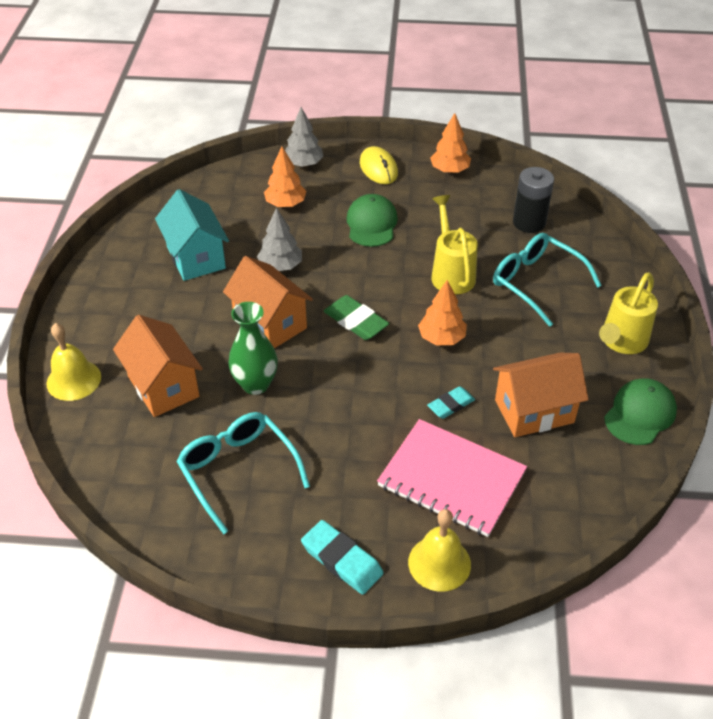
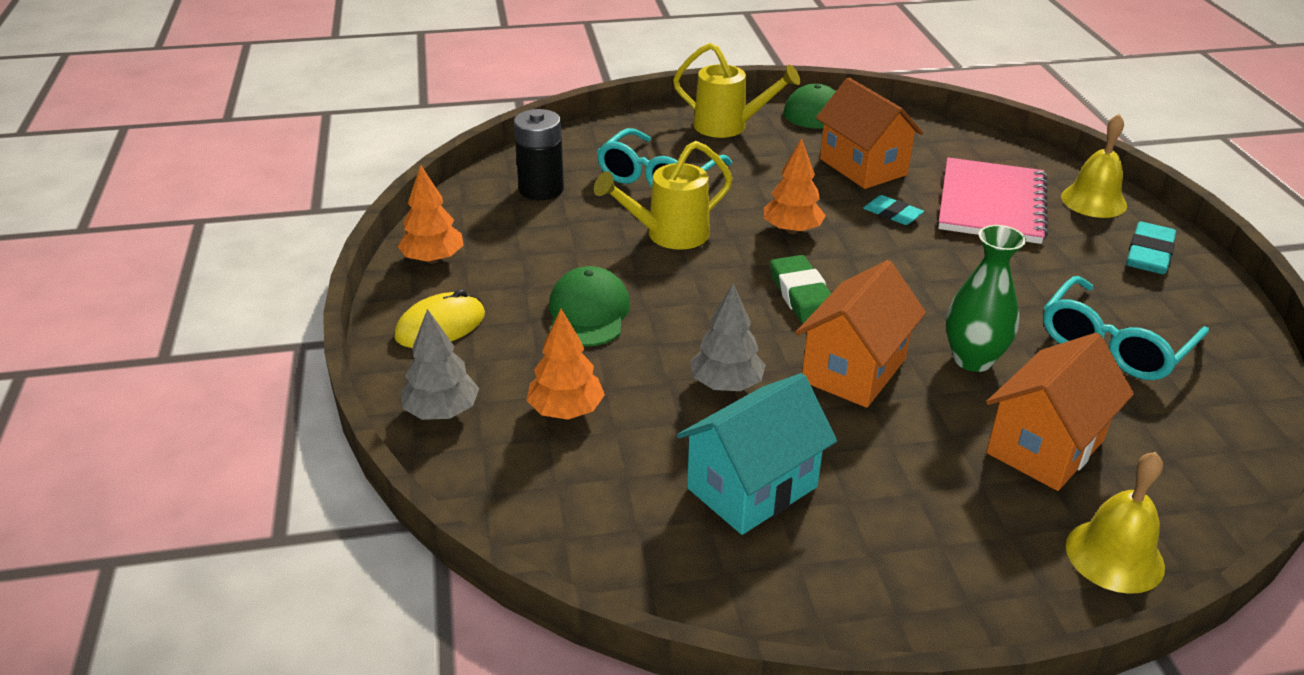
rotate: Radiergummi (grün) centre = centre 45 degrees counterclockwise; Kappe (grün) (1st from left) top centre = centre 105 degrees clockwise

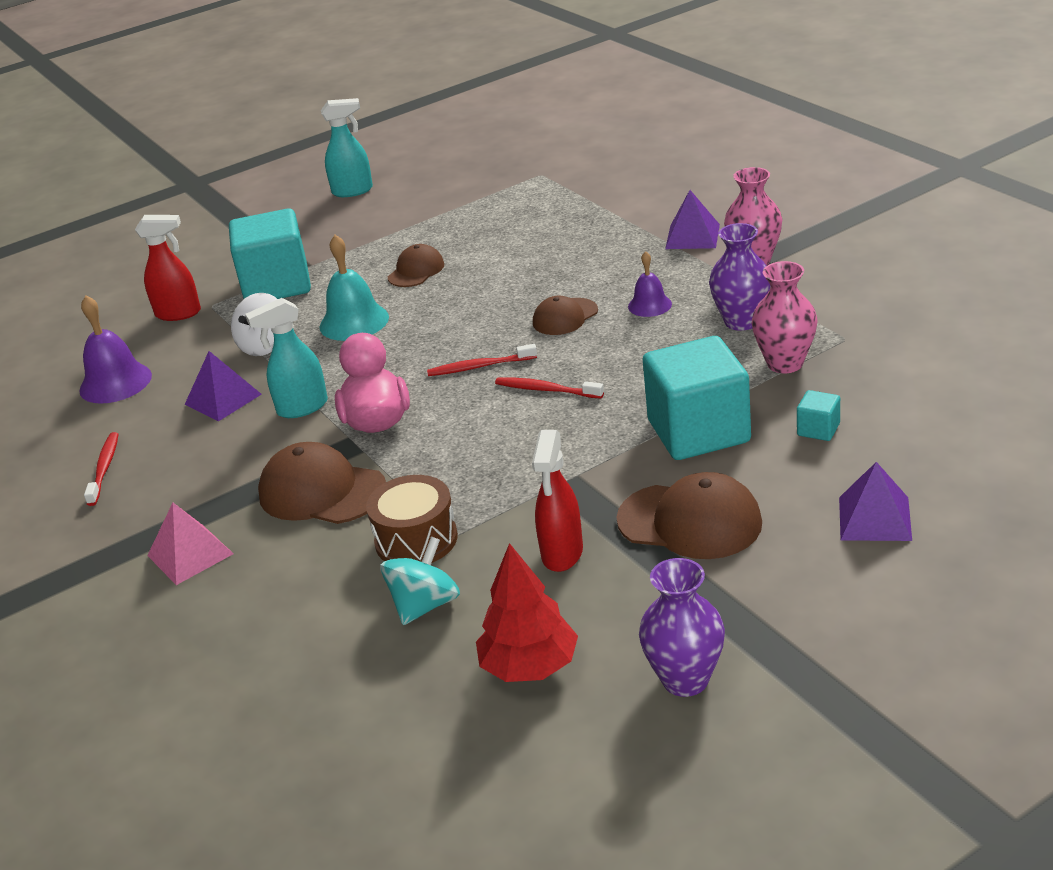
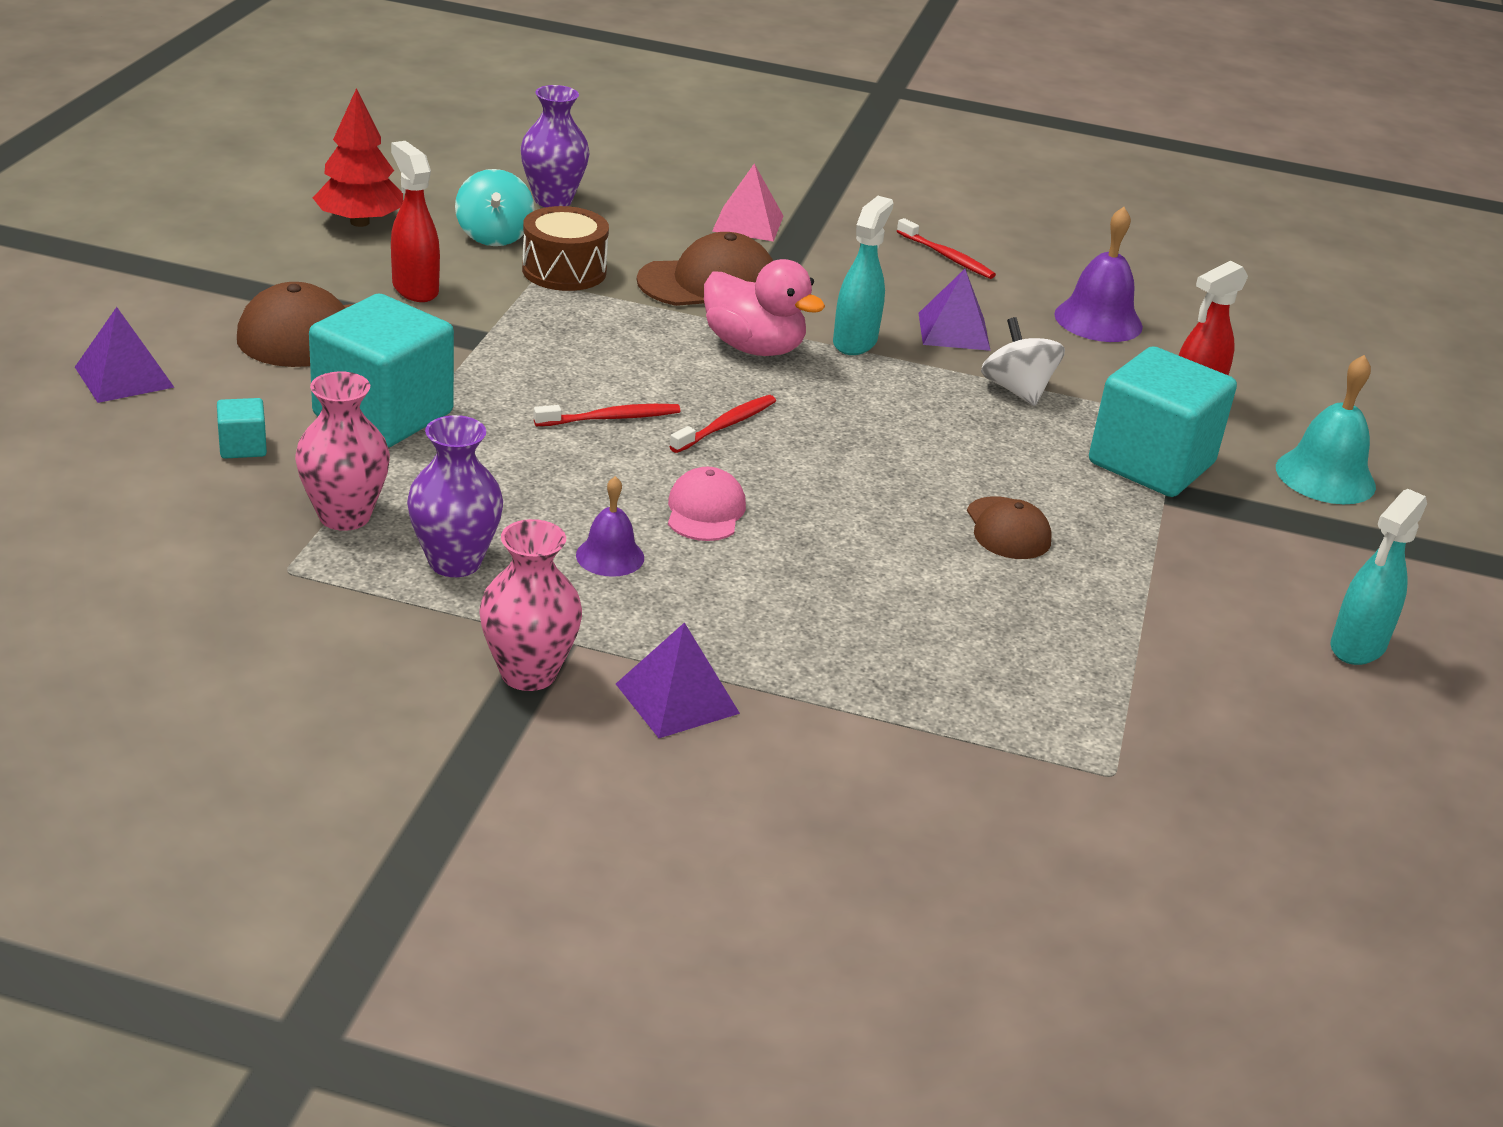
move: Glocke (türkis) top centre to middle right; Vase (lila) (1st from left in the first image) bottom centre to Vase (lila) (2nd from left) top centre
recolor: Kappe (braun) (3rd from left) centre to Kappe (rosa) centre

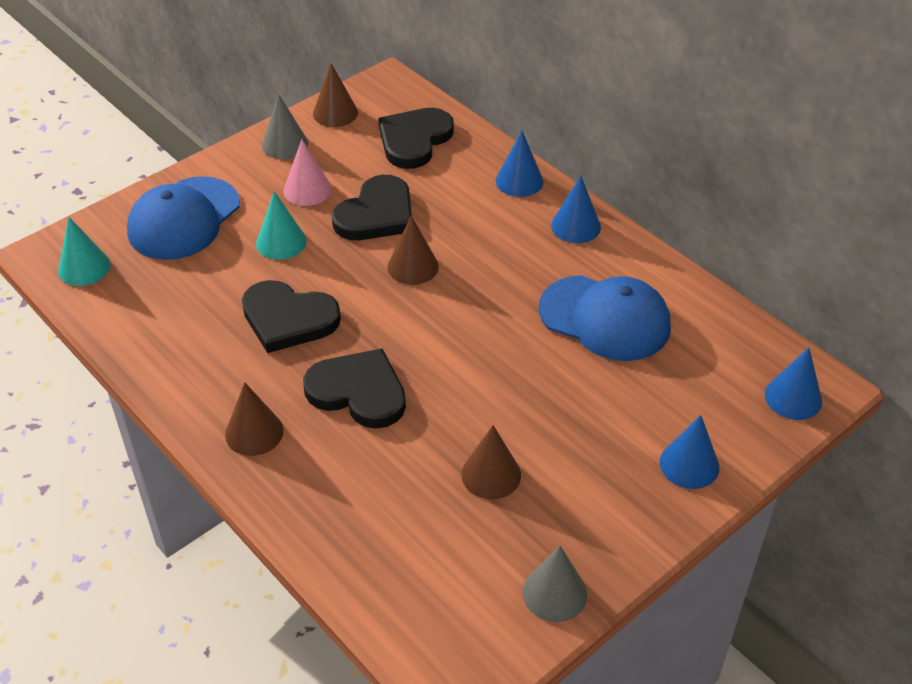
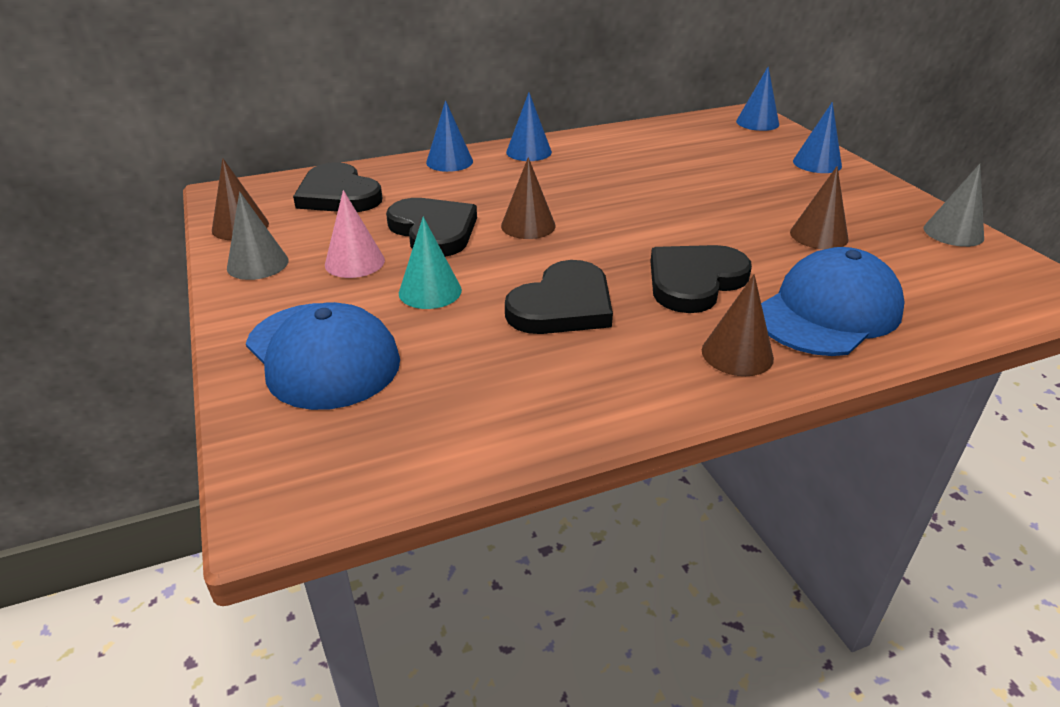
delete: Kegel (türkis) (1st from left) middle left
move: Kappe (blau) (2nd from left) centre to middle right

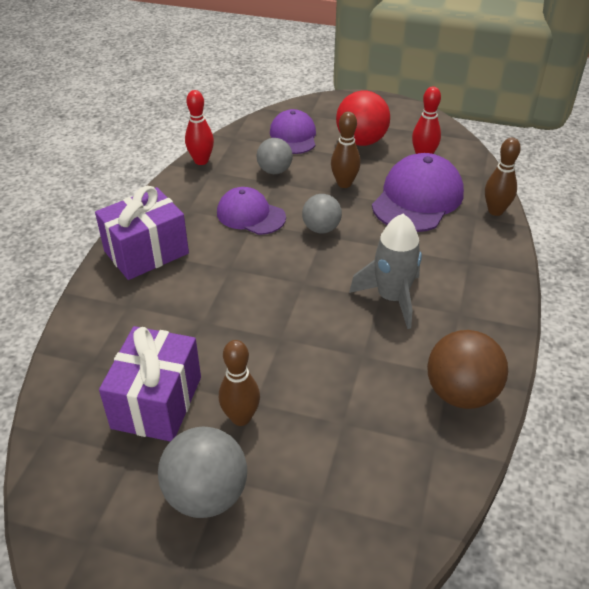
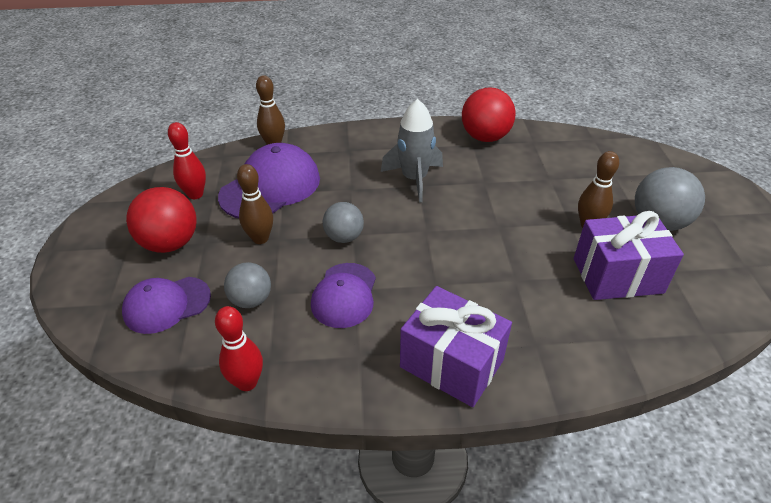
recolor: Ball (braun) middle right to Ball (rot) (2nd from left) top centre
rotate: Kappe (lila) (3rd from left in the first image) top right = centre 120 degrees clockwise

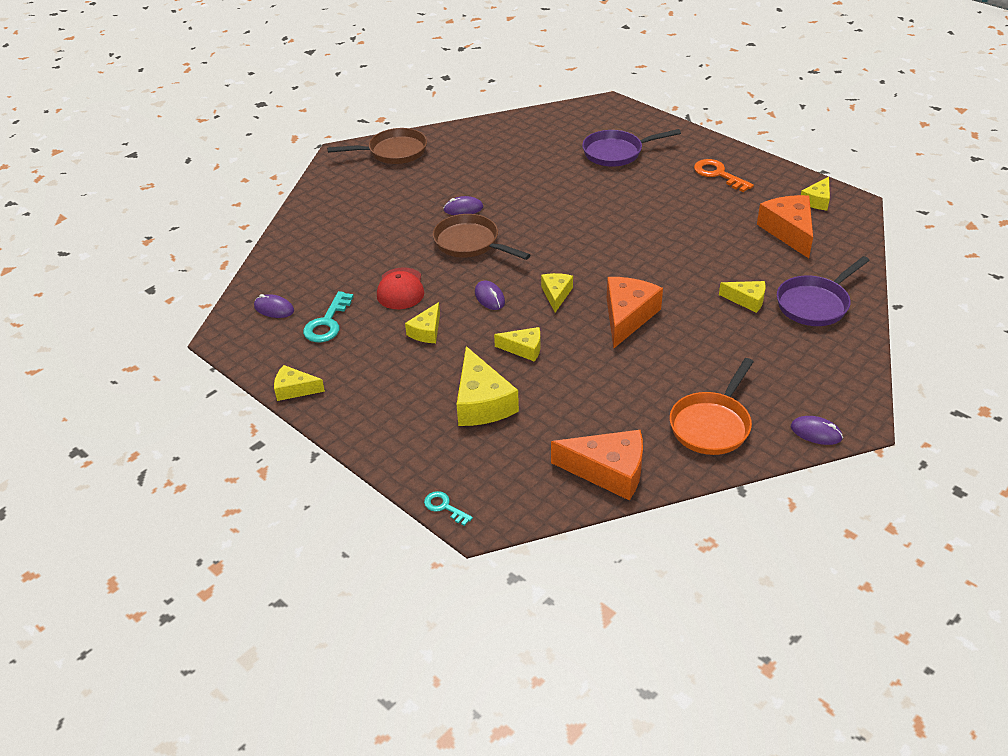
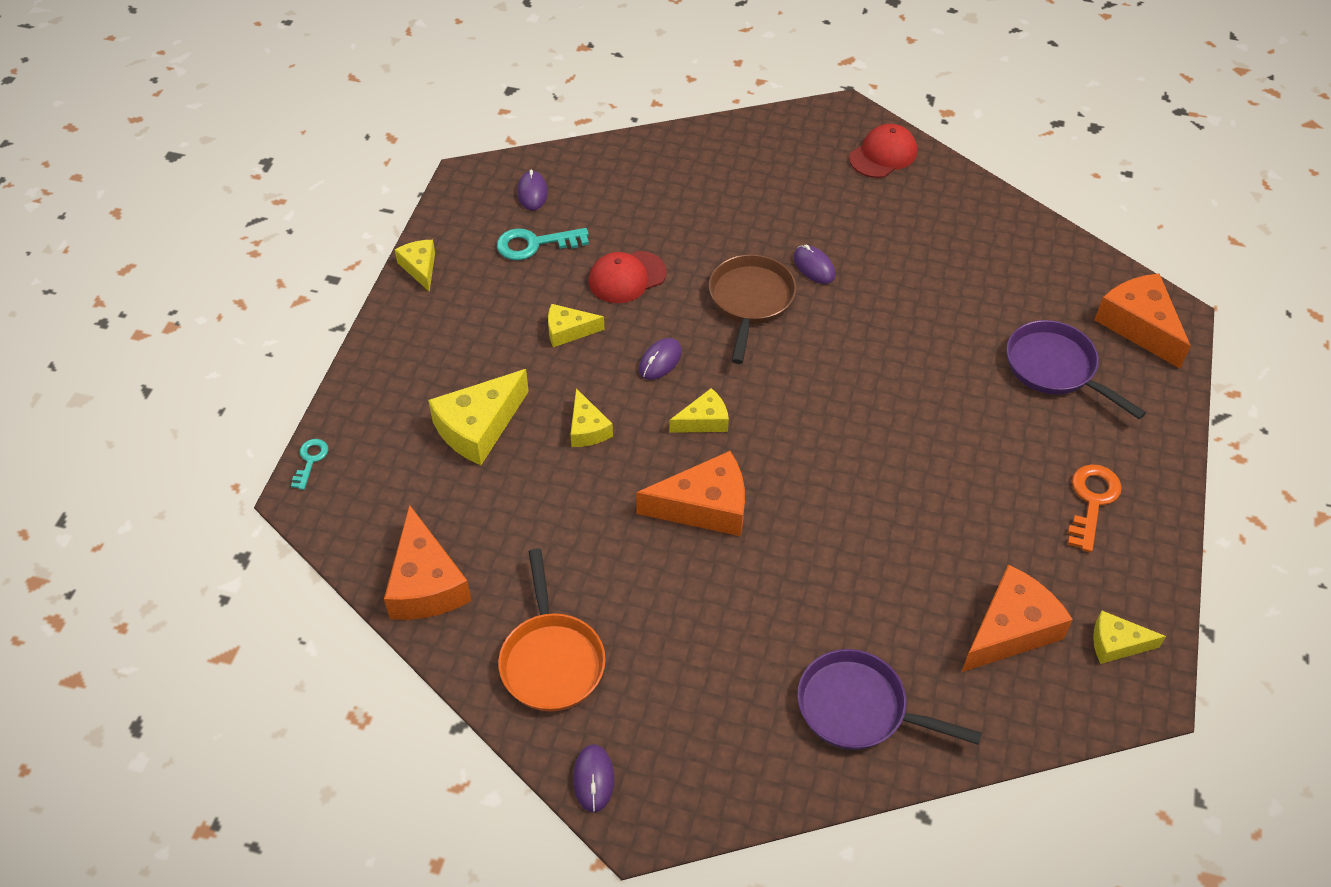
delete: Käse (gelb) (6th from left) middle right
insert: Käse (orange) (4th from left) middle right
replace: Pfanne (braun) (1st from left) top centre to Kappe (rot) (2nd from left) top centre
rotate: Pfanne (orange) middle right = bottom centre 105 degrees counterclockwise

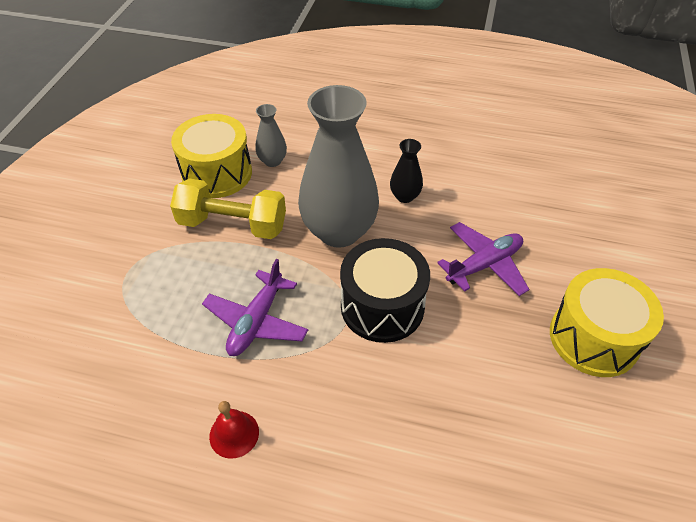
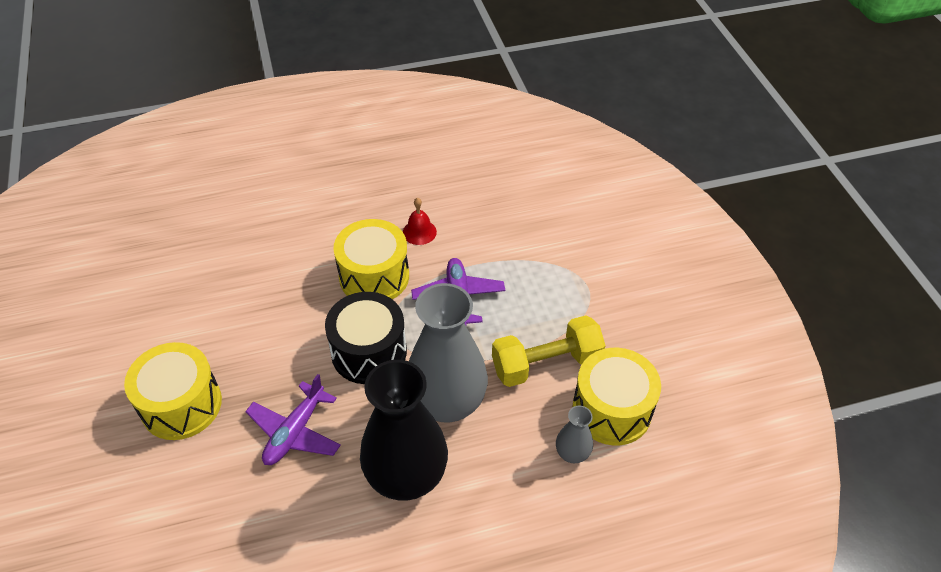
insert: Trommel (gelb) (2nd from left) centre
resize: Vase (schwarz) top centre = bottom centre x2.25

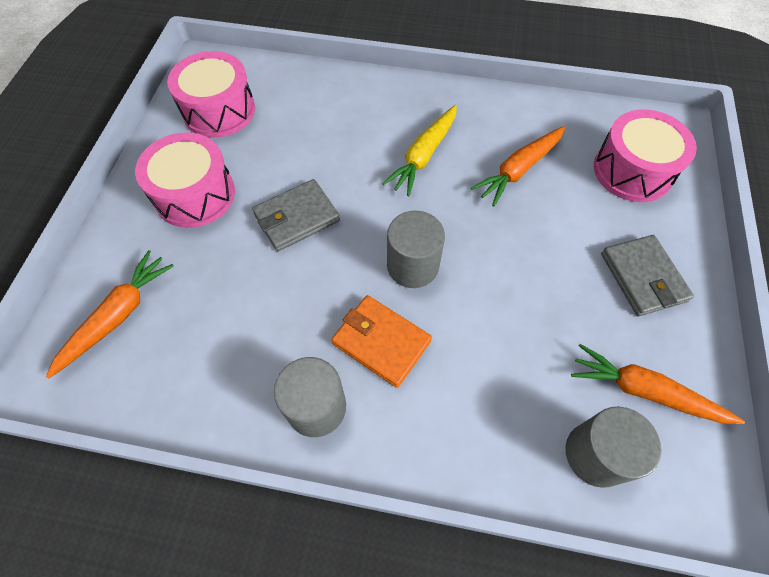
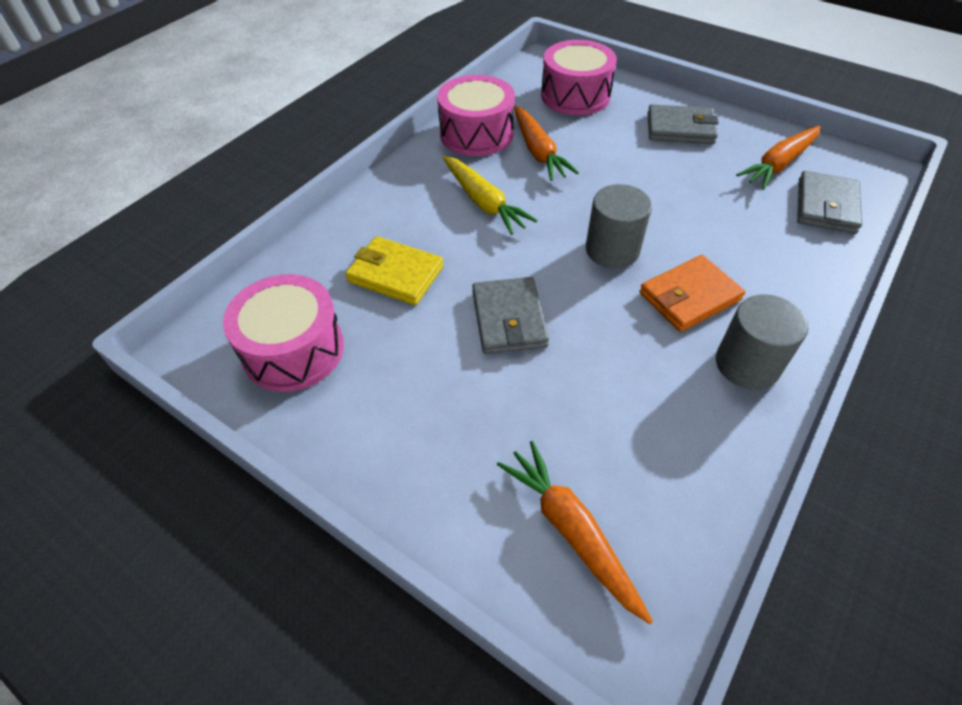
insert: Geldbörse (gelb) centre
move: Trommel (rosa) (1st from left in the first image) top left to Trommel (rosa) (2nd from left) top centre
replace: Vollzylinder (grau) (3rd from left) bottom right to Geldbörse (grau) (3rd from left) top right

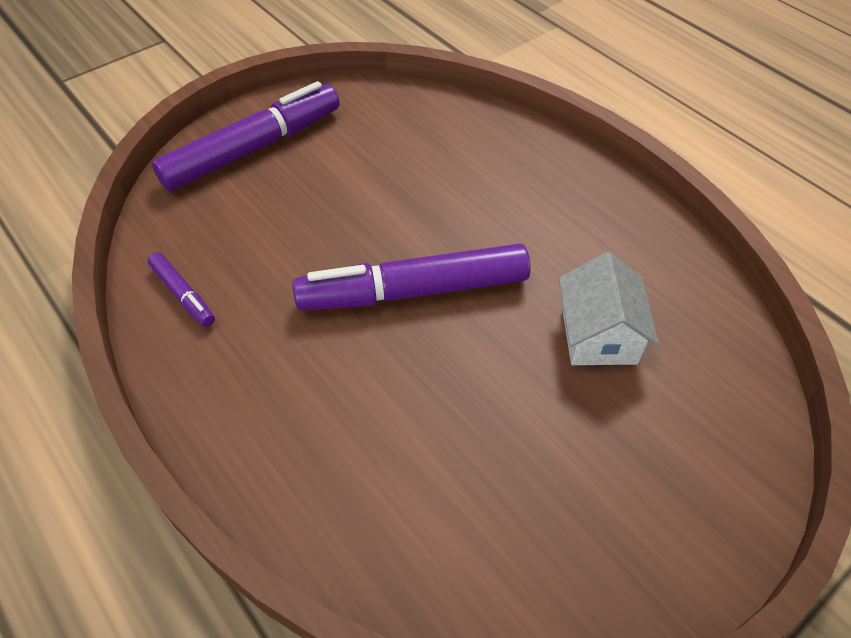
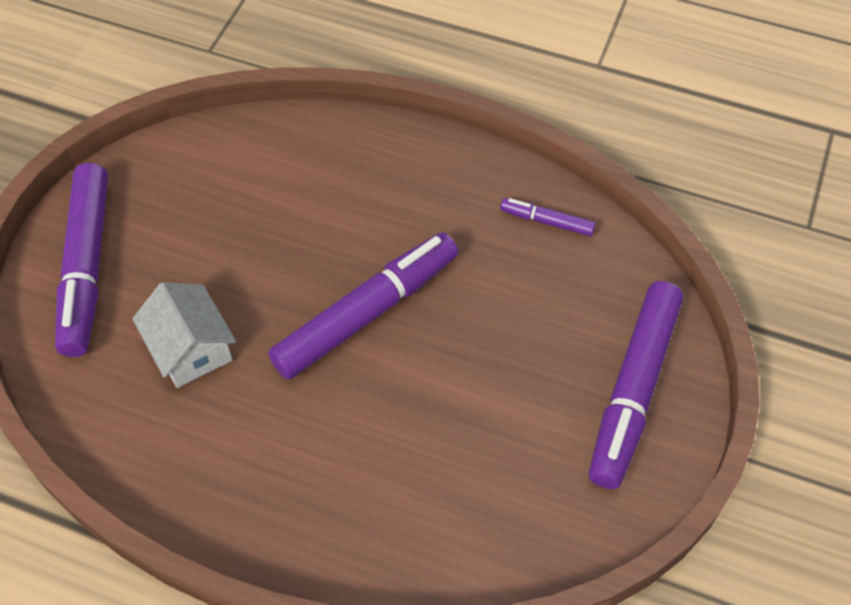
insert: Filzstift (lila) (1st from left) middle left

